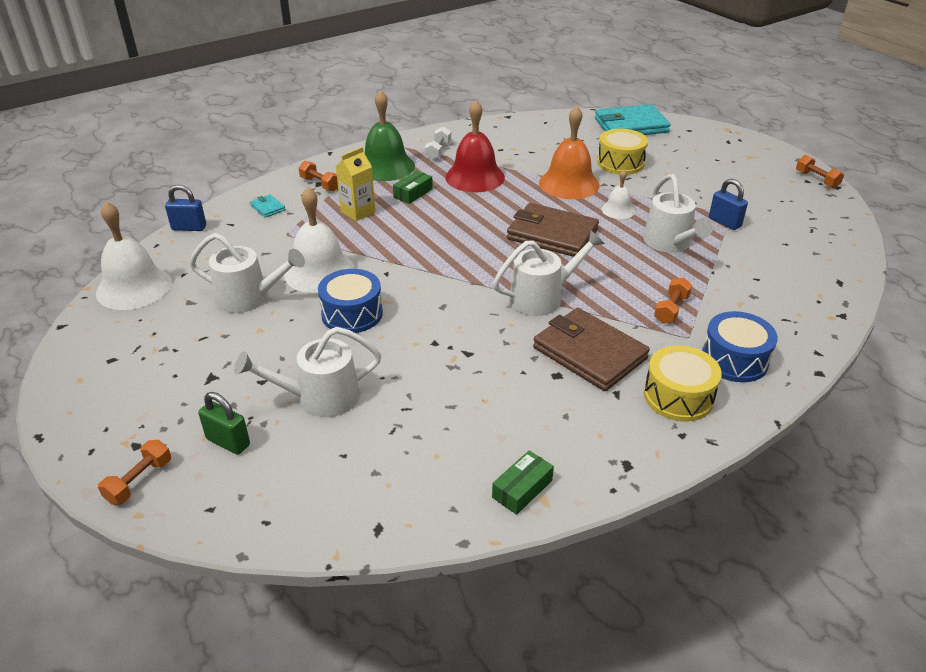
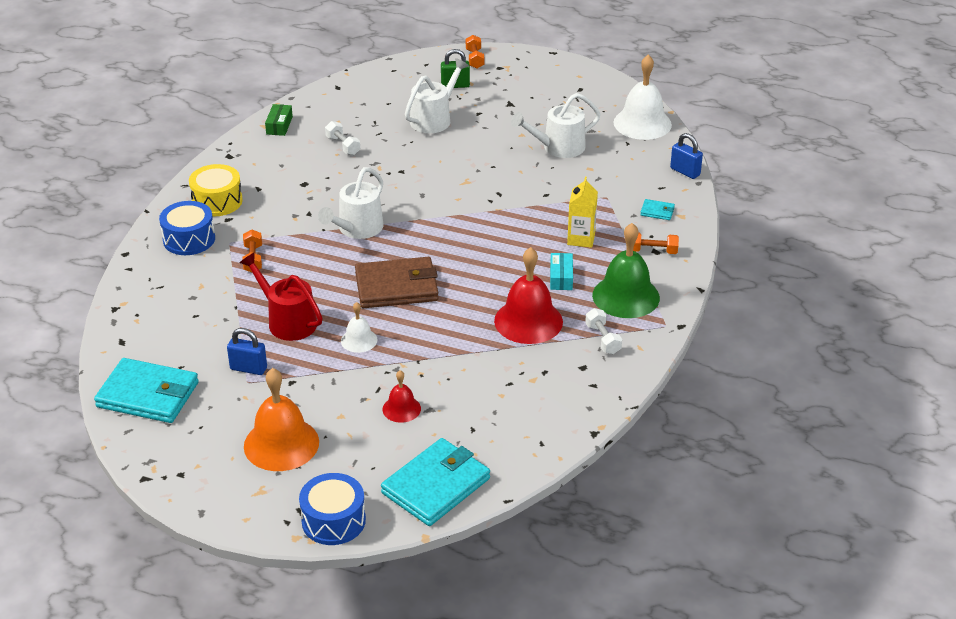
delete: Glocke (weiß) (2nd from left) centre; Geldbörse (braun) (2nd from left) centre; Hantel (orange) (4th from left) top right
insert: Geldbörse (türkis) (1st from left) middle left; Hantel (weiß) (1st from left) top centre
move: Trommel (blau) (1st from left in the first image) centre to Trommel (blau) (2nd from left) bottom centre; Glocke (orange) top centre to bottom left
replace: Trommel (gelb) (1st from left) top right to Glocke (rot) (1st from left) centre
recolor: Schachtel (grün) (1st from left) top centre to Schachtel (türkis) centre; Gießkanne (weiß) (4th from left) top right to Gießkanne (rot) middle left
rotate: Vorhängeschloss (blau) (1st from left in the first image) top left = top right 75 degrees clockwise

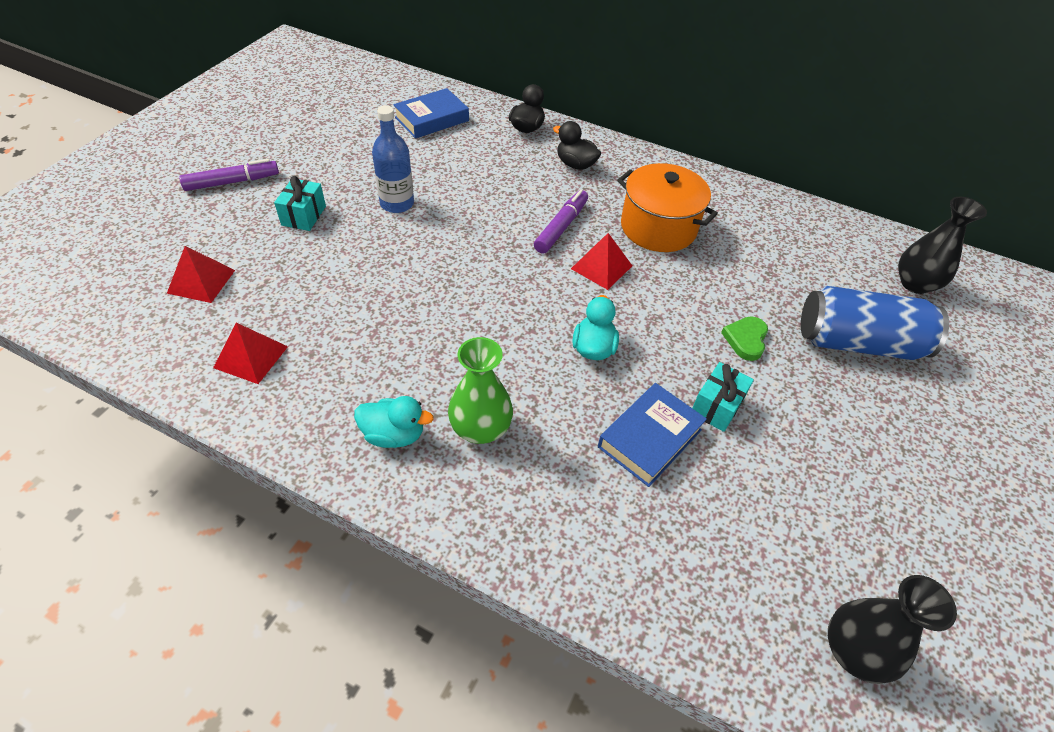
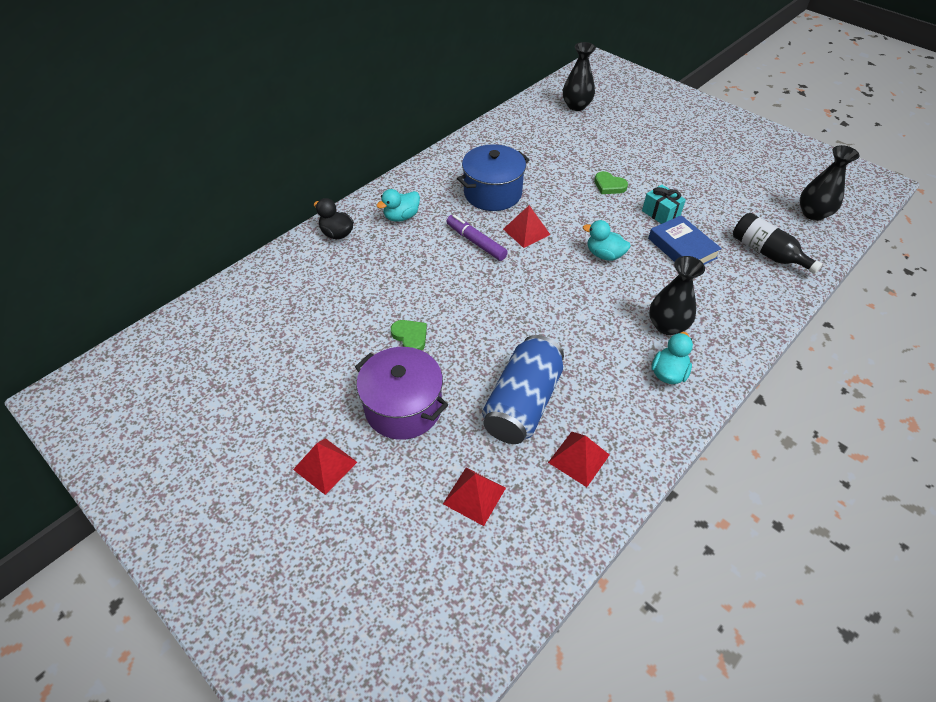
delete: Buch (blau) (1st from left) top centre
insert: Flasche (schwarz) middle right
move: Dose (blau) middle right to centre
replace: Filzstift (lila) (1st from left) top left to Pyramide (rot) (1st from left) centre; Geschenk (türkis) (1st from left) top left to Kochtopf (lila) centre; Flasche (blau) top centre to Herz (grün) (1st from left) centre
recolor: Vase (grün) centre to Vase (schwarz) (2nd from left) middle right; Ente (schwarz) (2nd from left) top centre to Ente (türkis) (1st from left) top centre; Kochtopf (orange) top centre to Kochtopf (blau) top centre

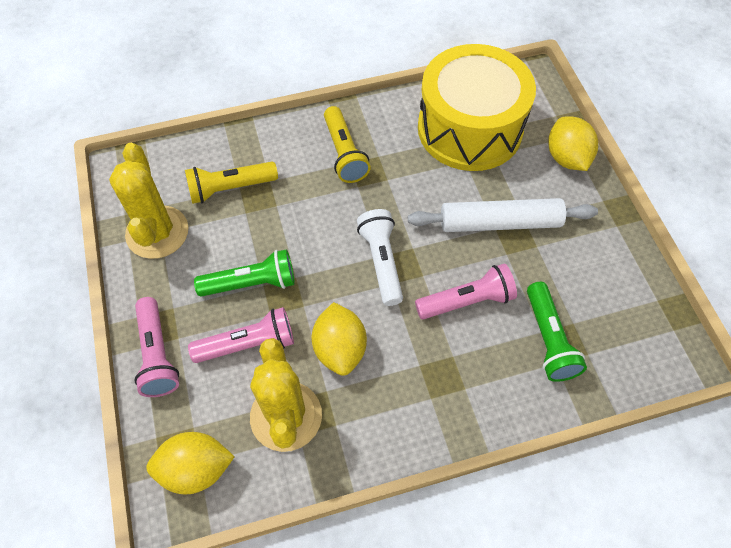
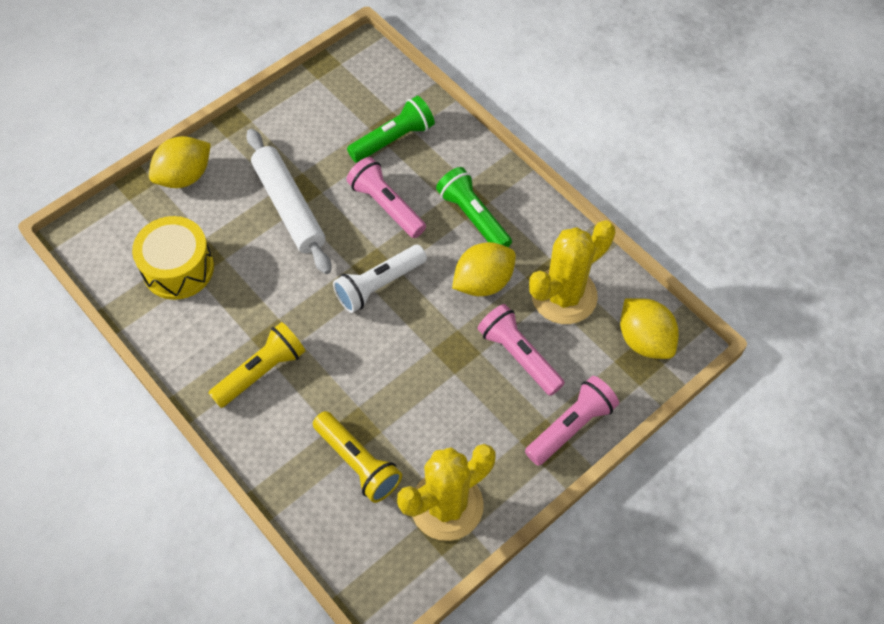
move: Taschenlampe (grün) (1st from left in the first image) centre to Taschenlampe (grün) (2nd from left) top centre
resize: Trommel (gelb) top centre = middle left x0.59

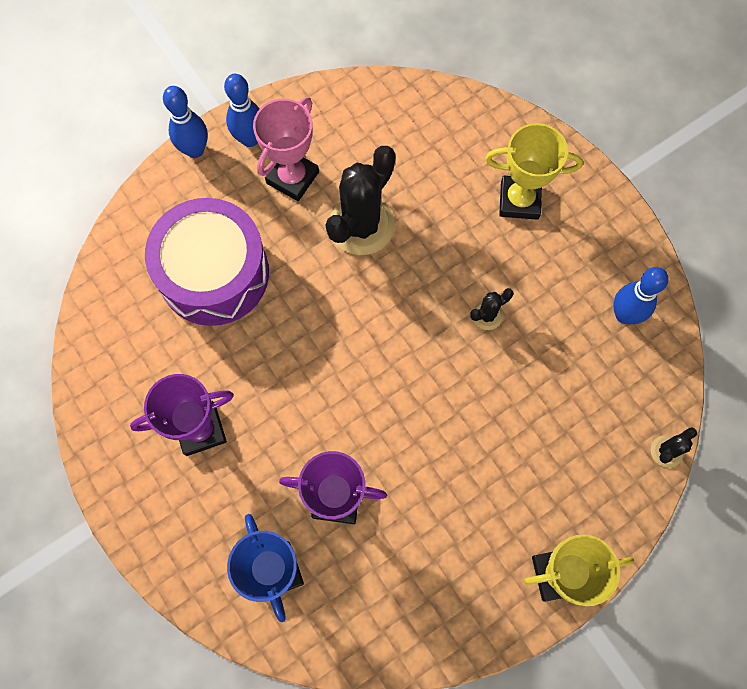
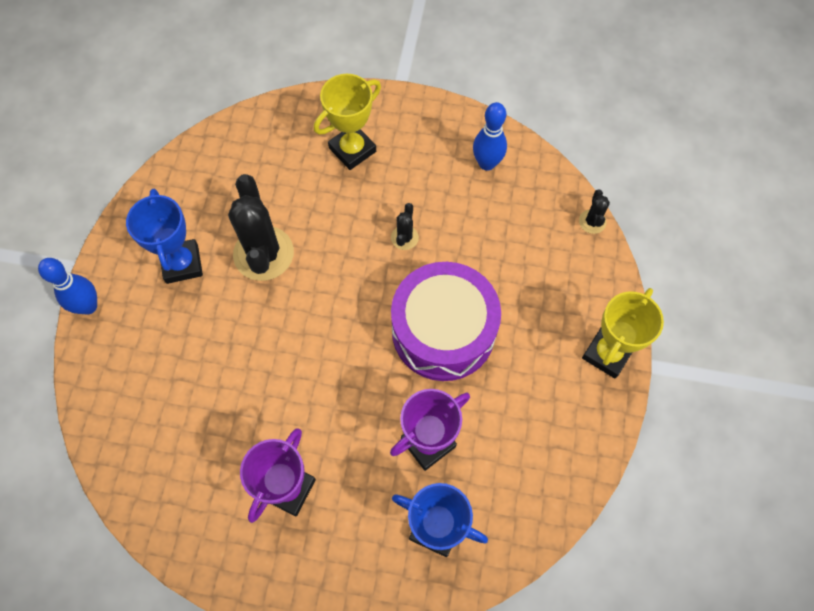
delete: Bowlingkegel (blau) (2nd from left) top left
move: Trommel (lila) middle left to centre
recolor: Pokal (rosa) top centre to Pokal (blau) (1st from left) middle left

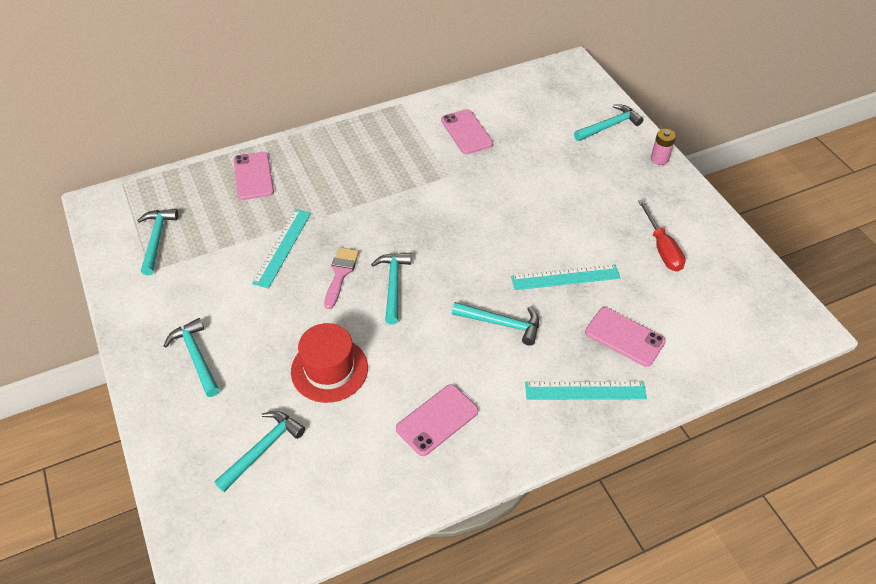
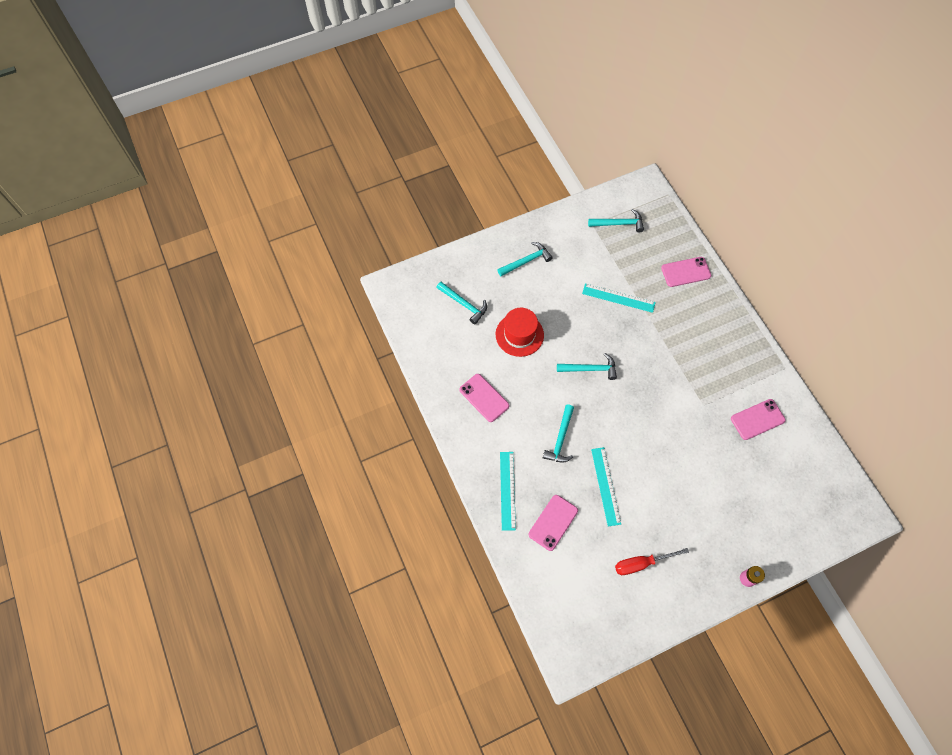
delete: Pinsel (rosa) centre; Hammer (türkis) (6th from left) top right

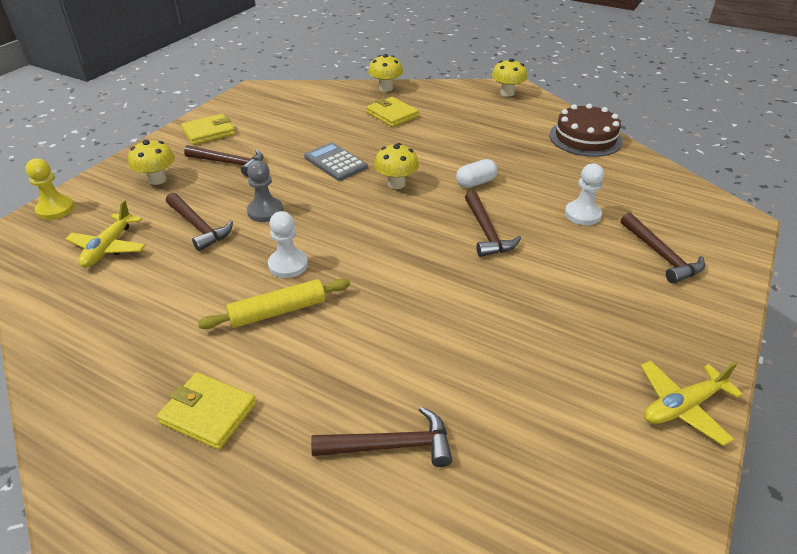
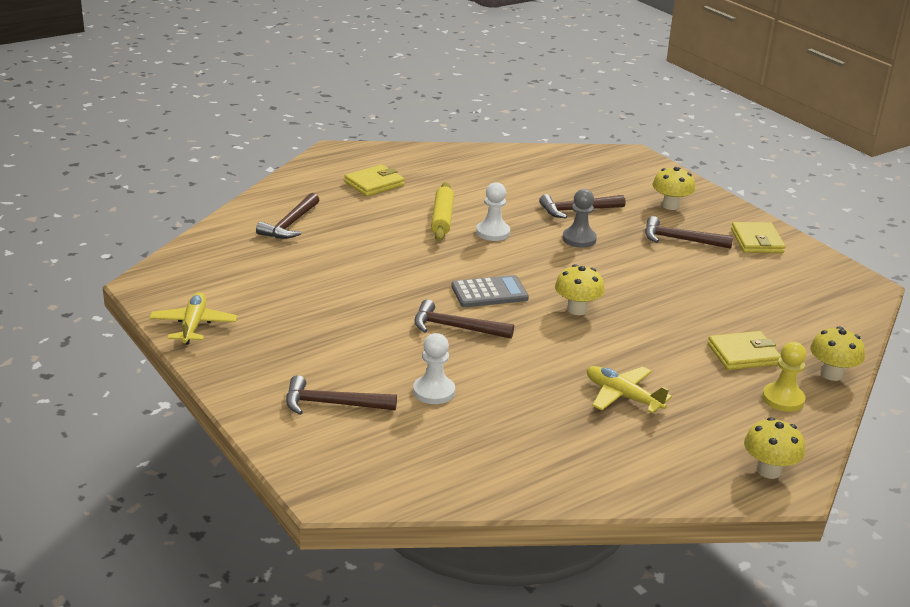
delete: Kapsel (weiß) top centre; Kuchen (braun) top right
move: Bauer (gelb) middle left to middle right; Flugzeug (gelb) (1st from left in the first image) middle left to Flugzeug (gelb) (2nd from left) middle right; Taschenrechner (grau) top centre to centre
rotate: Hammer (braun) (2nd from left in the first image) top left = middle right 60 degrees clockwise

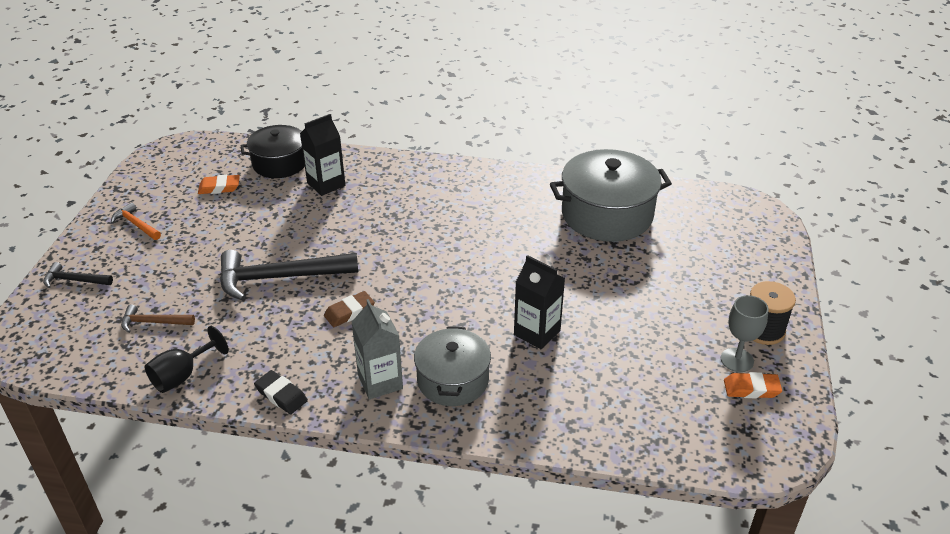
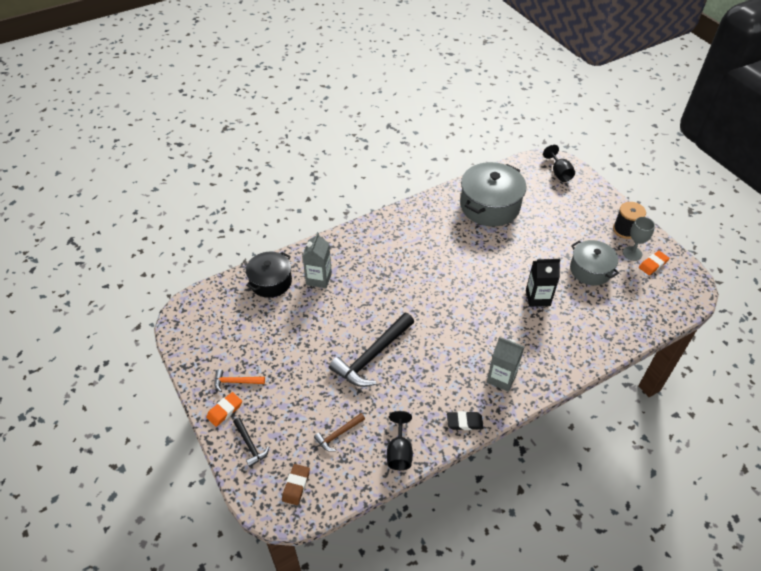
insert: Kelch (schwarz) (2nd from left) top right
move: Radiergummi (orange) (1st from left) middle left to bottom left; Radiergummi (braun) centre to bottom centre; Kochtopf (grau) (1st from left in the first image) bottom centre to Kochtopf (grau) (2nd from left) middle right
recolor: Getränkekarton (schwarz) (1st from left) top centre to Getränkekarton (grau) (1st from left) centre
rotate: Hammer (schwarz) (1st from left) middle left = bottom left 90 degrees counterclockwise

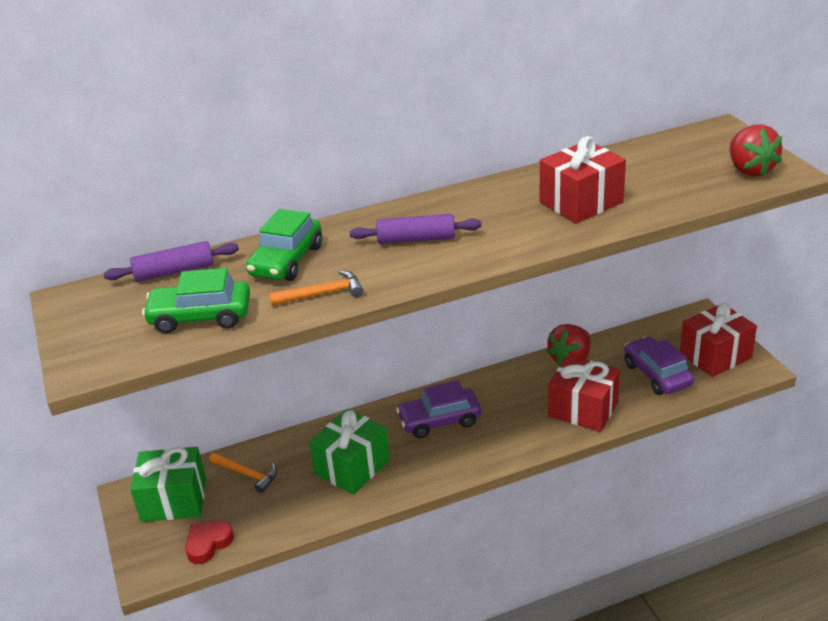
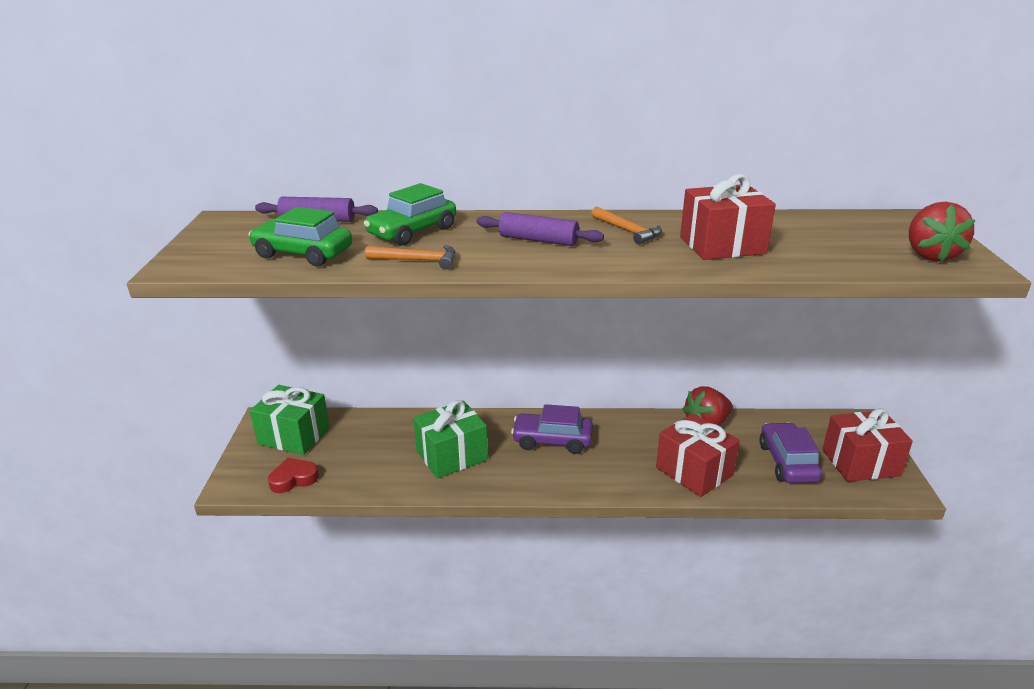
move: Hammer (orange) (1st from left in the first image) bottom left to Hammer (orange) (2nd from left) top centre

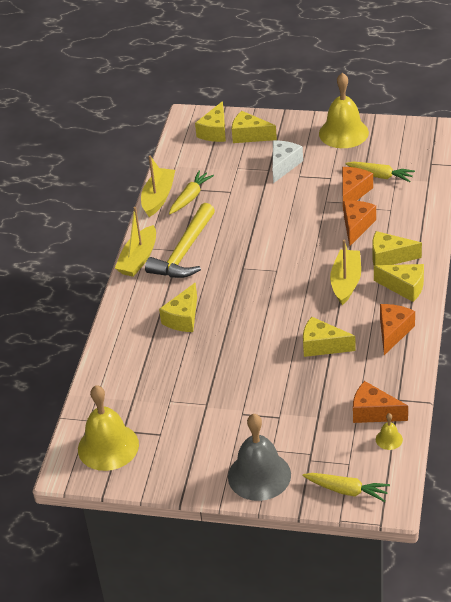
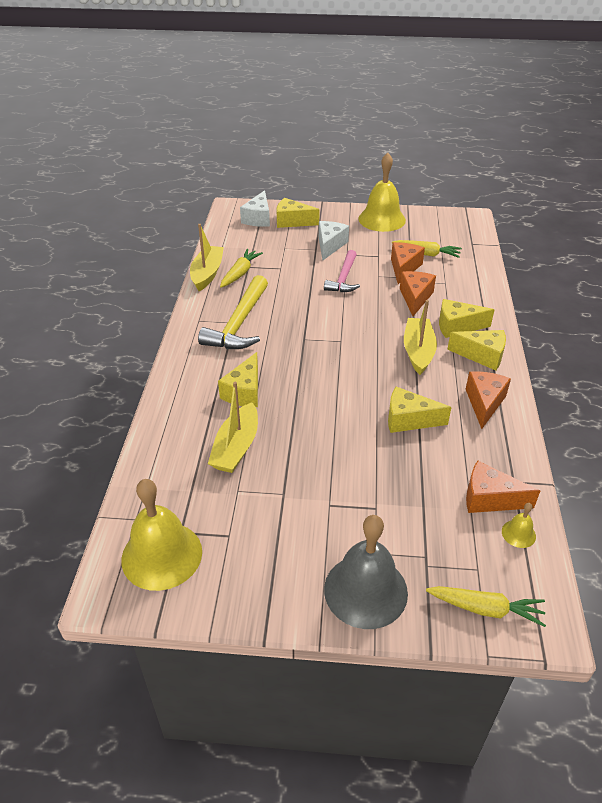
insert: Hammer (rosa) centre
move: Boot (gelb) (1st from left in the first image) middle left to Boot (gelb) (2nd from left) centre
recolor: Käse (gelb) (2nd from left) top centre to Käse (weiß) (1st from left) top centre

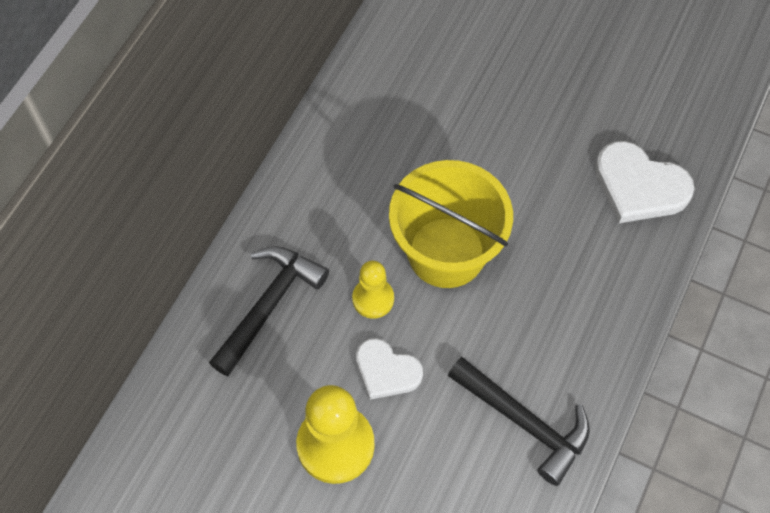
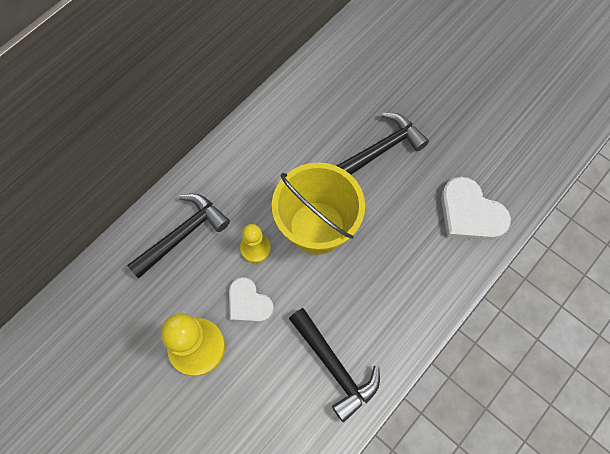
insert: Hammer (schwarz) (3rd from left) top centre

